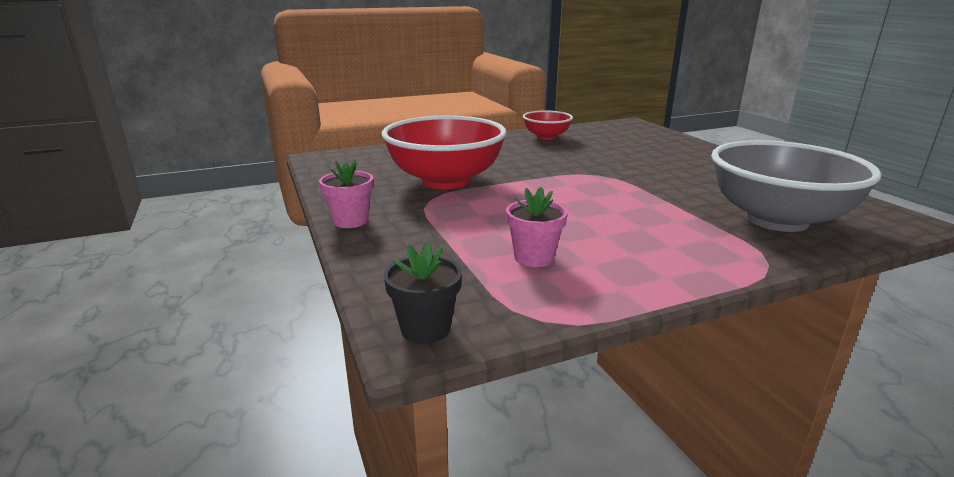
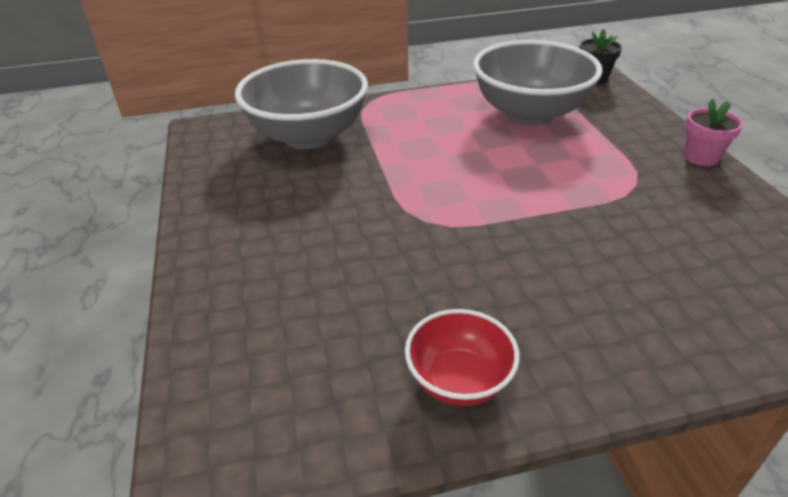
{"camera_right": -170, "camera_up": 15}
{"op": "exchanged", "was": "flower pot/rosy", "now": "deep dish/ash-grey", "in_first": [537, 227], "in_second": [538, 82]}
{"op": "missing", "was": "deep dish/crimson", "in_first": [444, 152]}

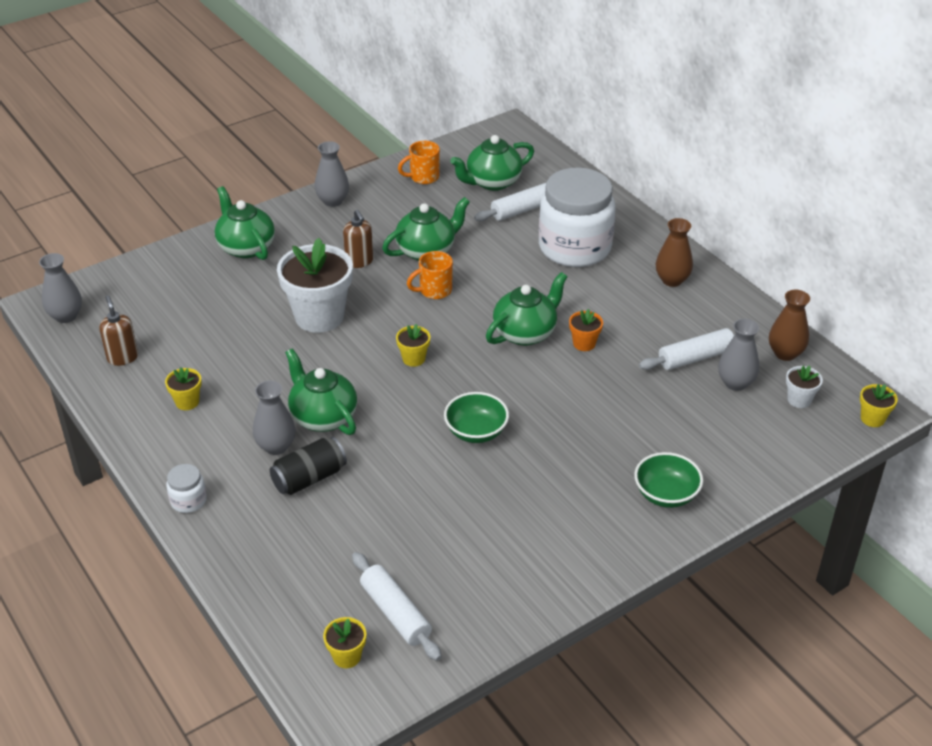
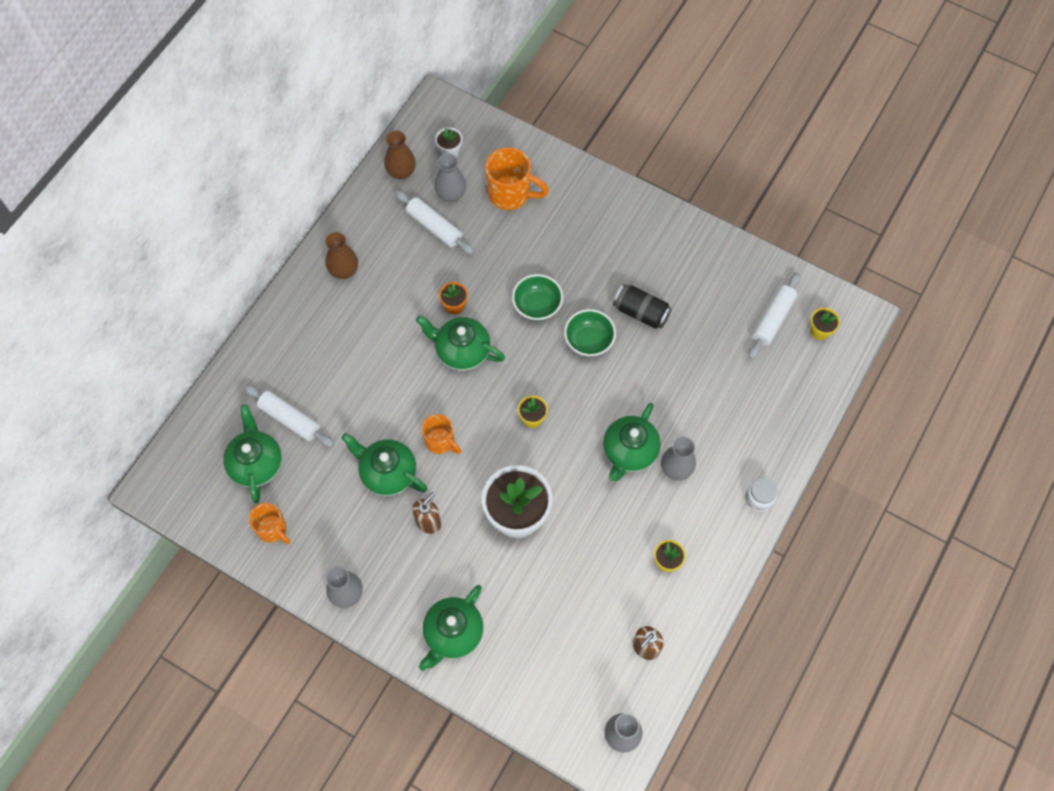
{"camera_right": -115, "camera_up": 25}
{"op": "spun", "was": "teapot/leaf-green", "in_first": [492, 163], "in_second": [252, 454], "clockwise": -135}
{"op": "appeared", "now": "coffee mug/orange-coloured", "in_second": [517, 178]}
{"op": "relocated", "was": "deep dish/leaf-green", "in_first": [668, 480], "in_second": [537, 297]}
{"op": "relocated", "was": "tin/black", "in_first": [308, 466], "in_second": [642, 306]}
{"op": "missing", "was": "preserve jar/pure white", "in_first": [577, 217]}
{"op": "missing", "was": "flower pot/golden", "in_first": [879, 405]}

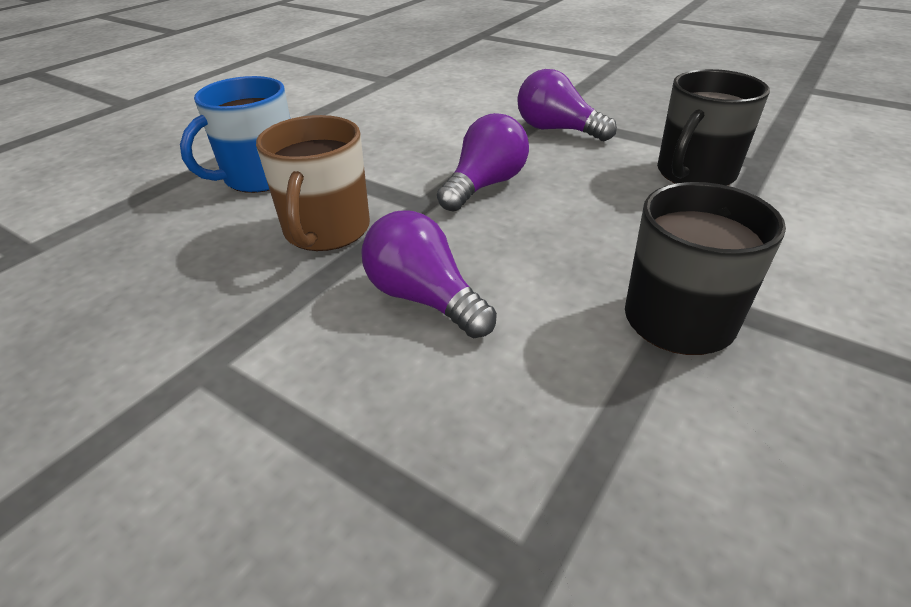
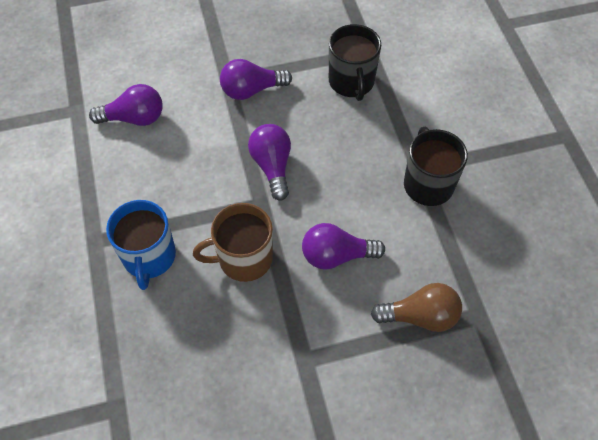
{"camera_right": -50, "camera_up": 20}
{"op": "appeared", "now": "bulb/violet", "in_second": [125, 105]}
{"op": "spun", "was": "coffee mug/russet", "in_first": [313, 183], "in_second": [233, 242], "clockwise": 120}
{"op": "appeared", "now": "bulb/russet", "in_second": [416, 307]}

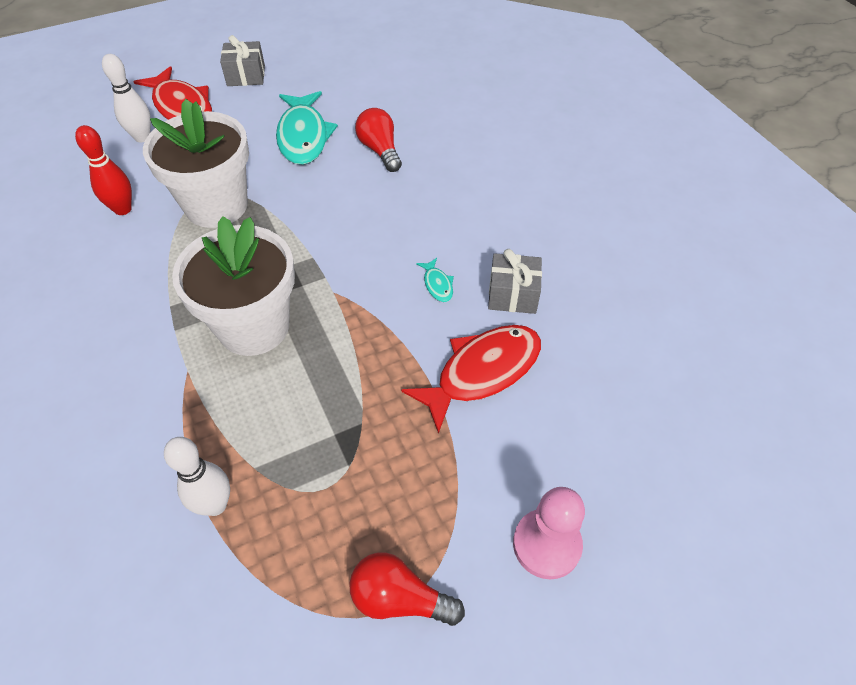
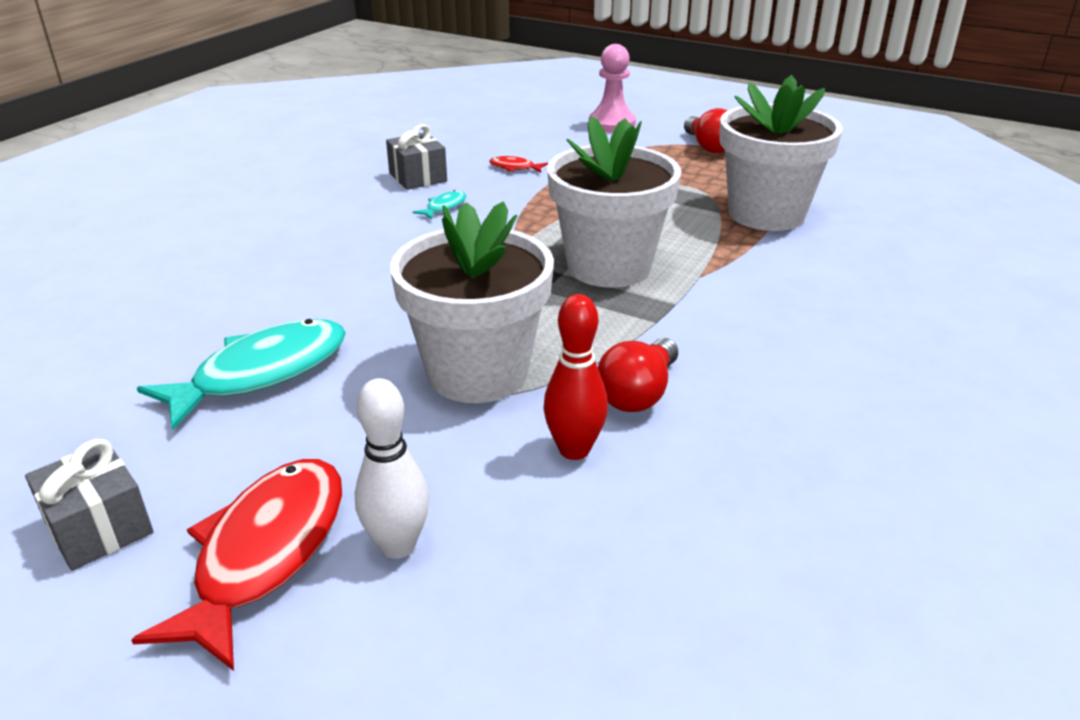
{"camera_right": -125, "camera_up": -20}
{"op": "size", "was": "fish/crimson", "in_first": [471, 379], "in_second": [518, 164], "ratio": 0.43}
{"op": "relocated", "was": "bulb/crimson", "in_first": [378, 140], "in_second": [638, 375]}
{"op": "exchanged", "was": "bowling pin/pure white", "now": "flower pot/pure white", "in_first": [197, 476], "in_second": [781, 153]}

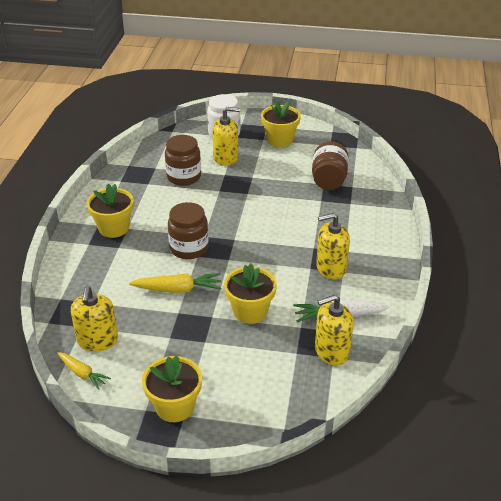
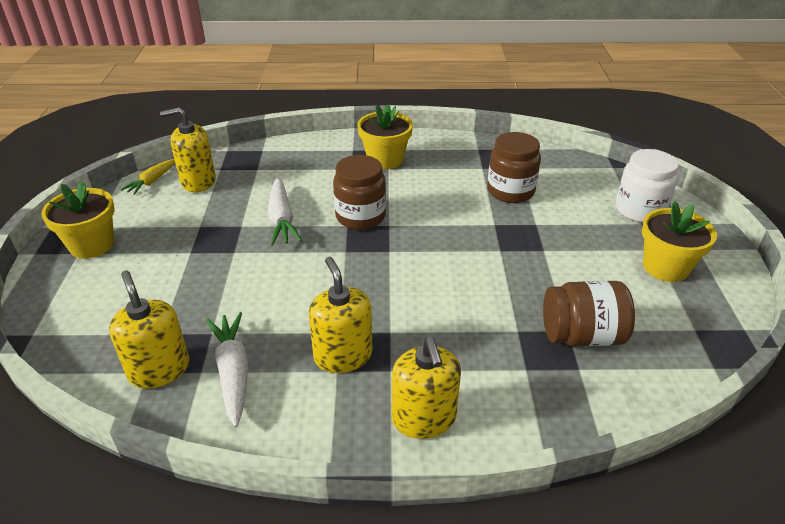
{"camera_right": 80, "camera_up": 0}
{"op": "colour", "was": "root vegetable/golden", "now": "root vegetable/pure white", "in_first": [175, 283], "in_second": [285, 212]}
{"op": "relocated", "was": "soap pump/golden", "in_first": [226, 136], "in_second": [426, 388]}
{"op": "missing", "was": "flower pot/golden", "in_first": [250, 293]}

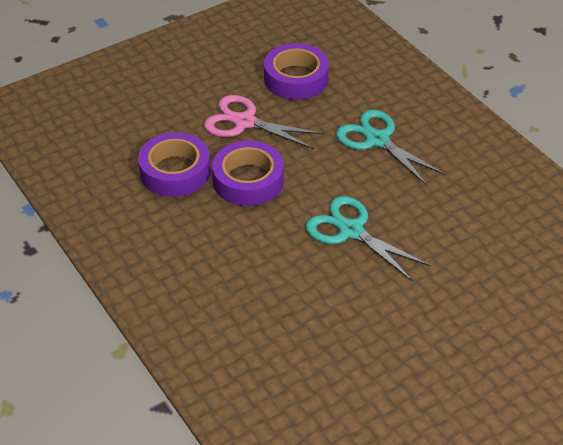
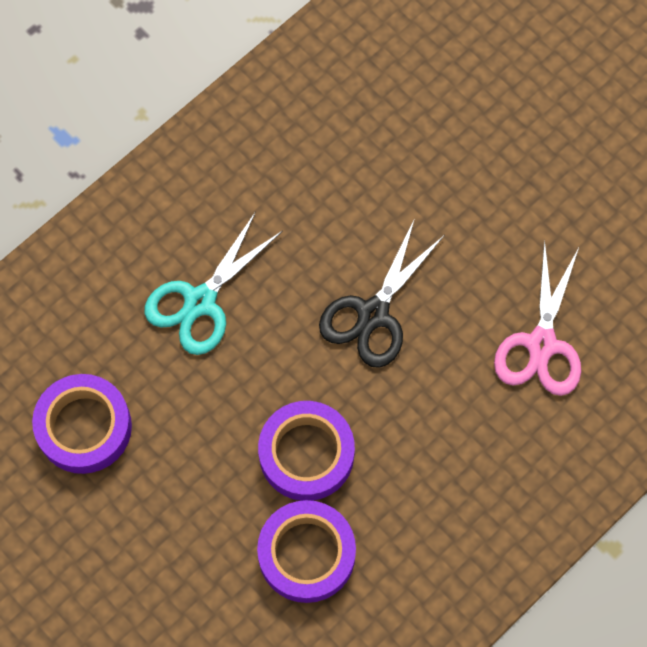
{"camera_right": -100, "camera_up": 25}
{"op": "colour", "was": "shears/aqua", "now": "shears/black", "in_first": [368, 239], "in_second": [382, 294]}
{"op": "relocated", "was": "shears/rosy", "in_first": [264, 122], "in_second": [537, 318]}

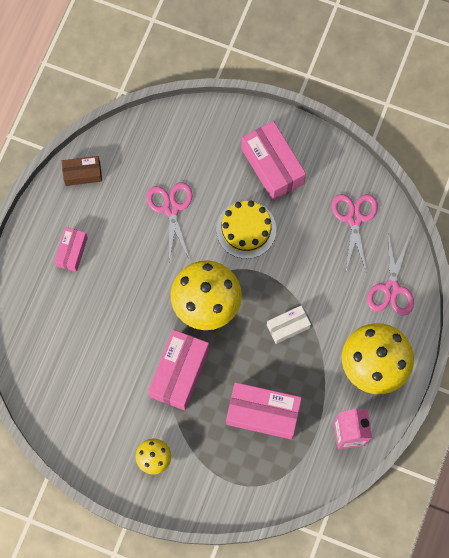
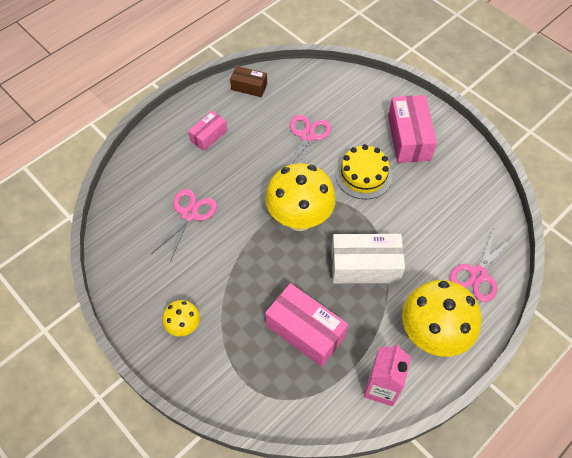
{"camera_right": 25, "camera_up": -15}
{"op": "relocated", "was": "shears/rosy", "in_first": [355, 233], "in_second": [184, 225]}
{"op": "size", "was": "box/pure white", "in_first": [289, 324], "in_second": [368, 258], "ratio": 1.74}
{"op": "missing", "was": "box/rosy", "in_first": [178, 370]}

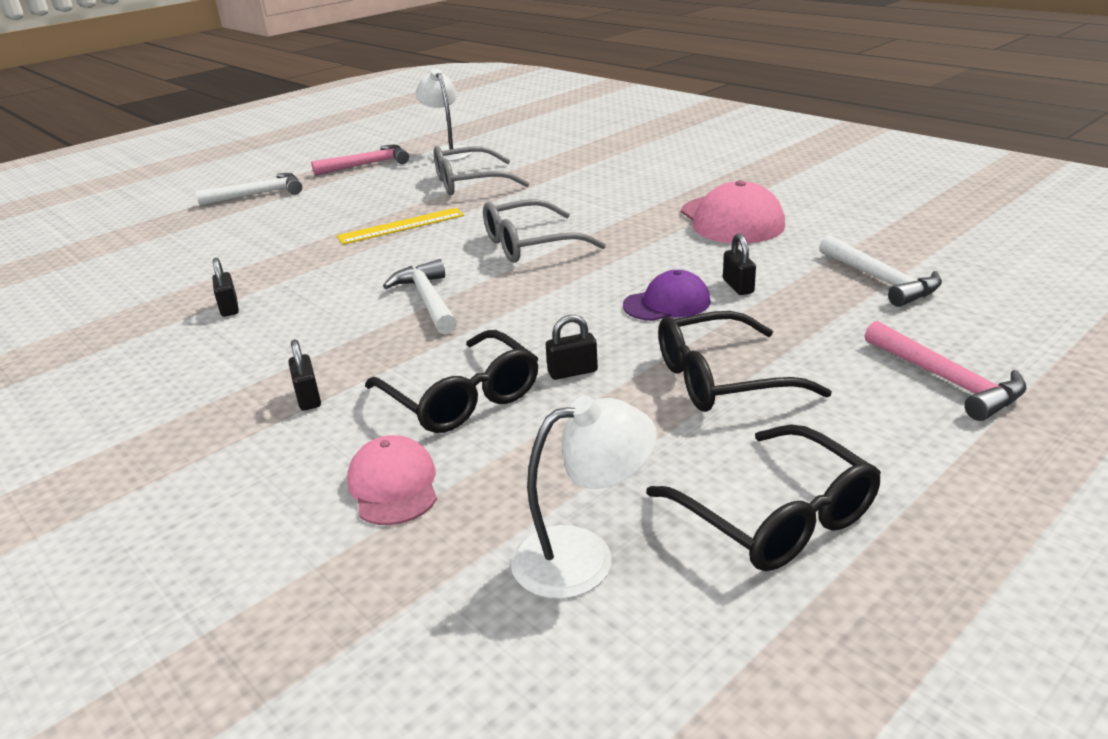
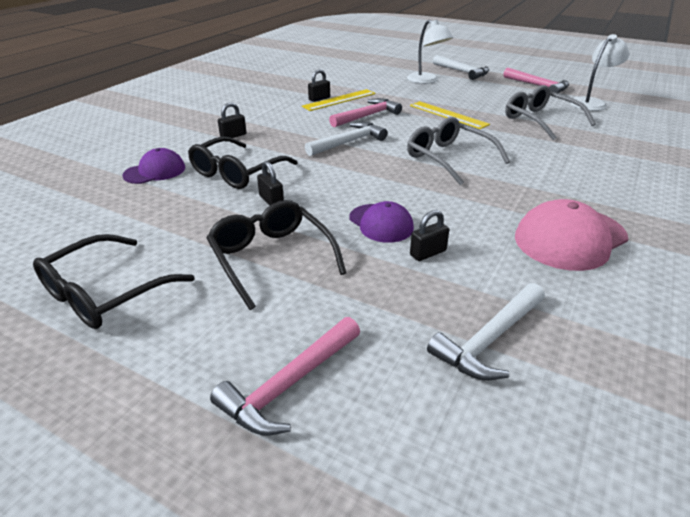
{"camera_right": 70, "camera_up": 5}
{"op": "colour", "was": "peaked cap/rosy", "now": "peaked cap/violet", "in_first": [392, 480], "in_second": [153, 166]}
{"op": "appeared", "now": "ruler/golden", "in_second": [339, 100]}
{"op": "appeared", "now": "hammer/rosy", "in_second": [365, 112]}
{"op": "relocated", "was": "reading lamp/pure white", "in_first": [584, 497], "in_second": [430, 52]}

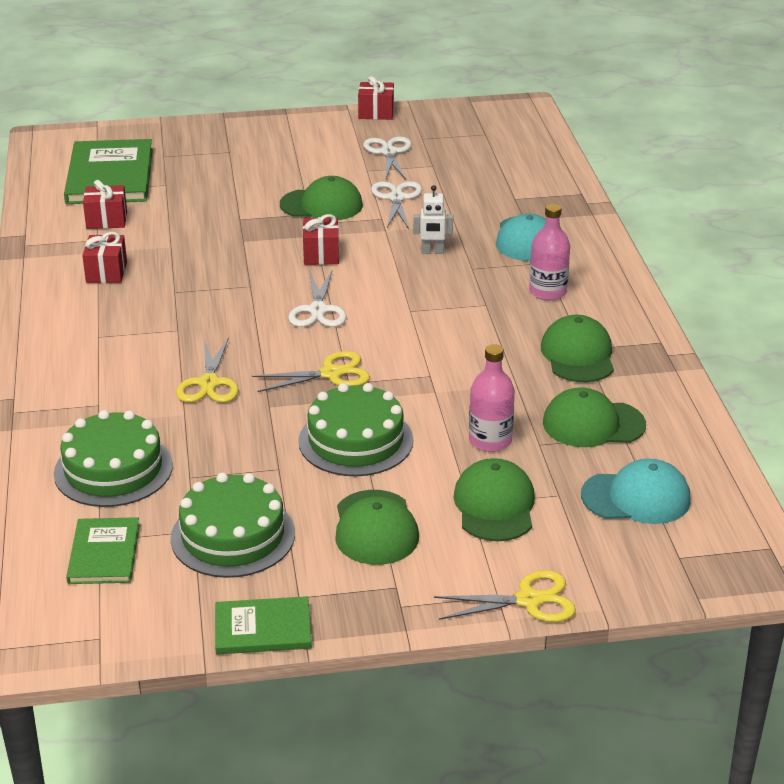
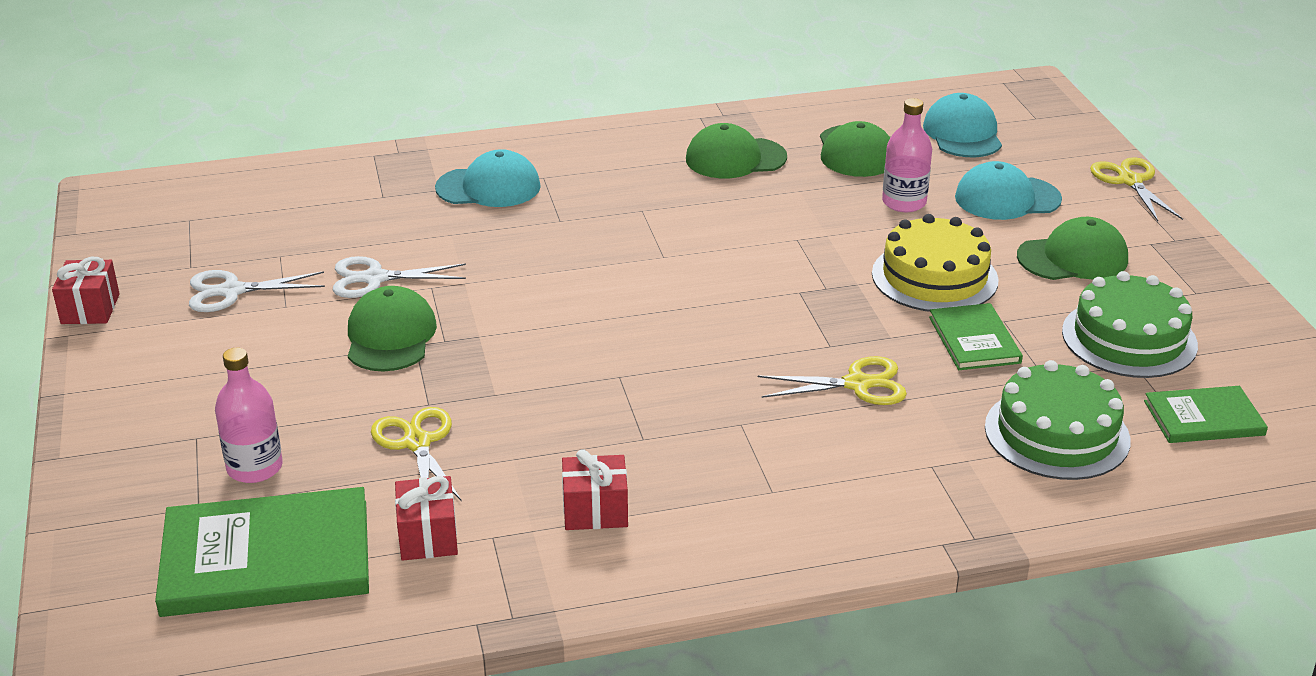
{"camera_right": -95, "camera_up": 0}
{"op": "relocated", "was": "bottle/rosy", "in_first": [549, 252], "in_second": [249, 415]}
{"op": "relocated", "was": "shears/golden", "in_first": [311, 371], "in_second": [416, 453]}
{"op": "colour", "was": "cake/leaf-green", "now": "cake/golden", "in_first": [355, 429], "in_second": [935, 263]}
{"op": "relocated", "was": "book/leaf-green", "in_first": [263, 625], "in_second": [976, 336]}
{"op": "colour", "was": "peaked cap/leaf-green", "now": "peaked cap/aqua", "in_first": [494, 499], "in_second": [1008, 190]}
{"op": "missing", "was": "shears/pure white", "in_first": [317, 299]}
{"op": "missing", "was": "wrapped gift/crimson", "in_first": [321, 239]}
{"op": "missing", "was": "robot/pure white", "in_first": [433, 219]}

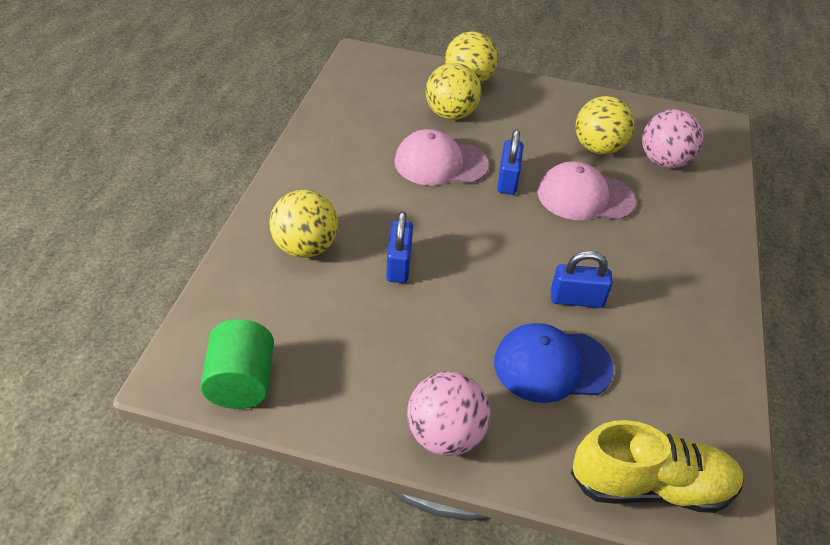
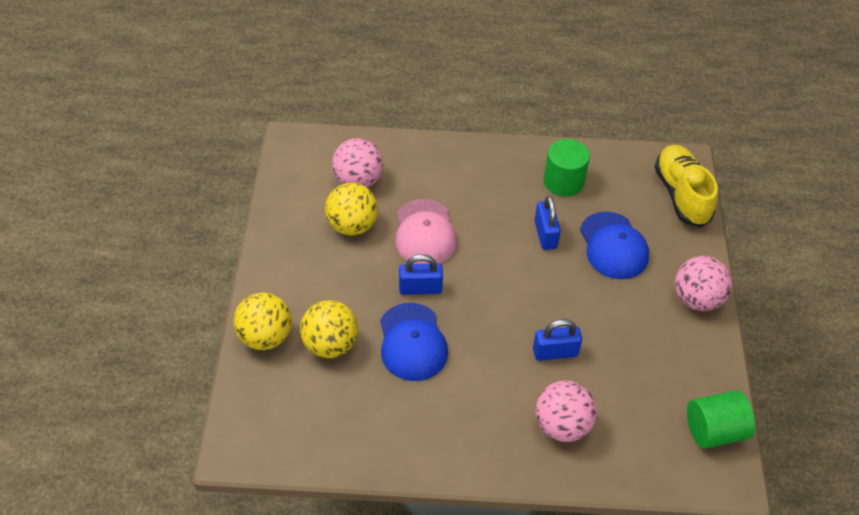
{"camera_right": -100, "camera_up": 5}
{"op": "colour", "was": "peaked cap/rosy", "now": "peaked cap/royal blue", "in_first": [441, 157], "in_second": [414, 342]}
{"op": "colour", "was": "play ball/golden", "now": "play ball/rosy", "in_first": [303, 224], "in_second": [566, 411]}
{"op": "appeared", "now": "cylinder shape/leaf-green", "in_second": [567, 168]}

